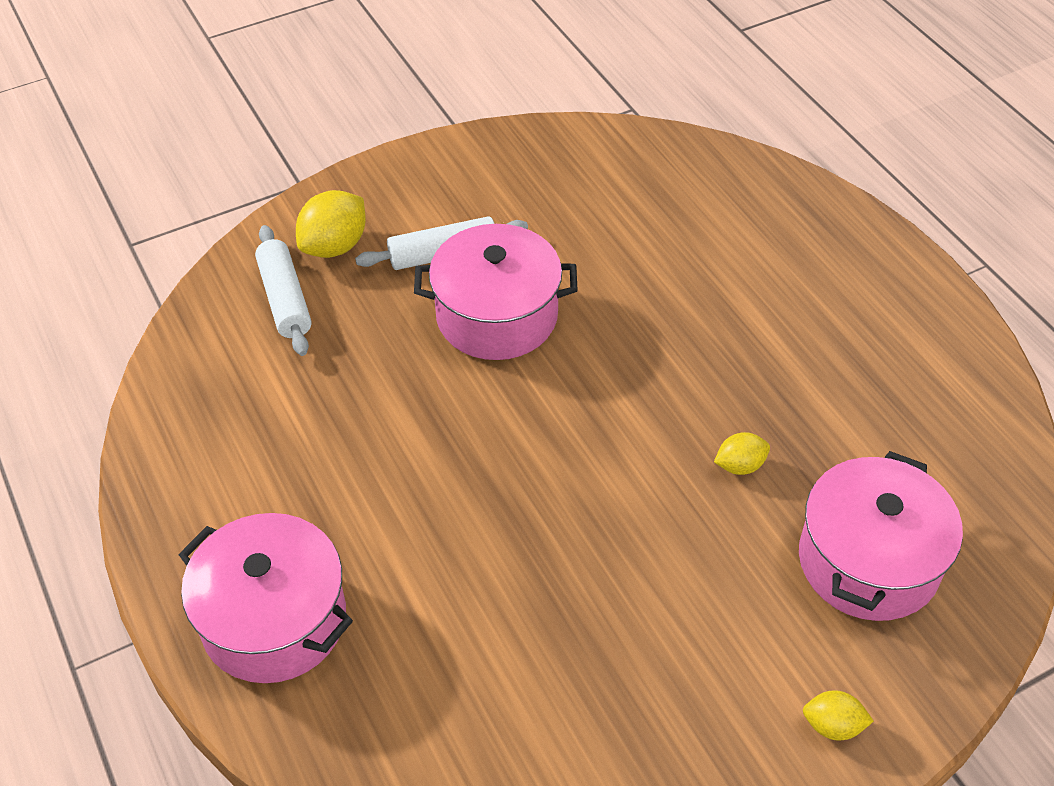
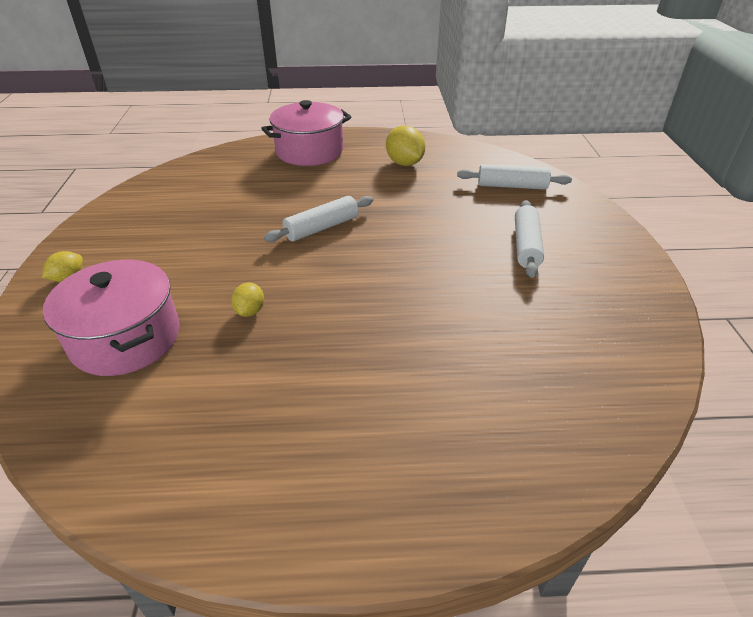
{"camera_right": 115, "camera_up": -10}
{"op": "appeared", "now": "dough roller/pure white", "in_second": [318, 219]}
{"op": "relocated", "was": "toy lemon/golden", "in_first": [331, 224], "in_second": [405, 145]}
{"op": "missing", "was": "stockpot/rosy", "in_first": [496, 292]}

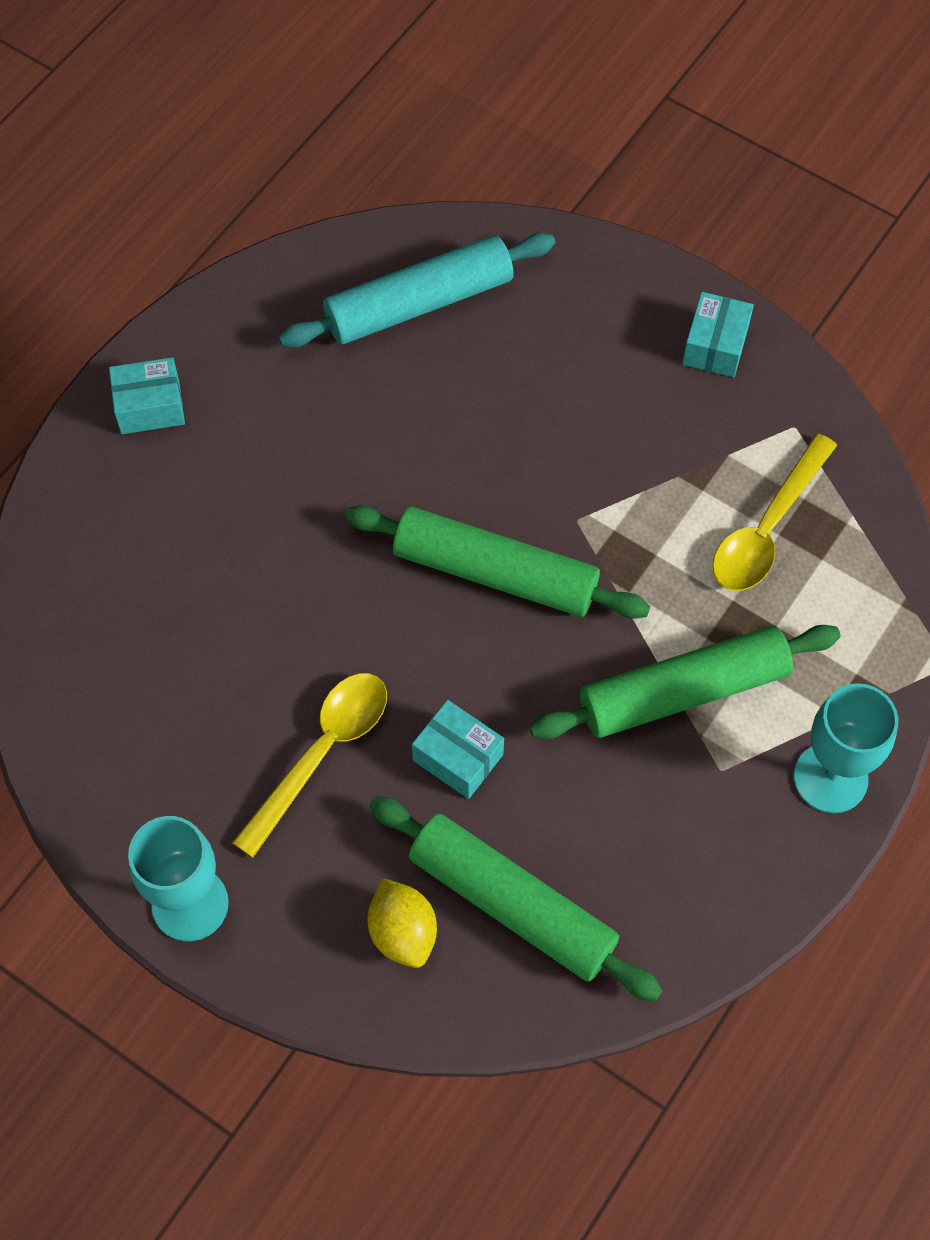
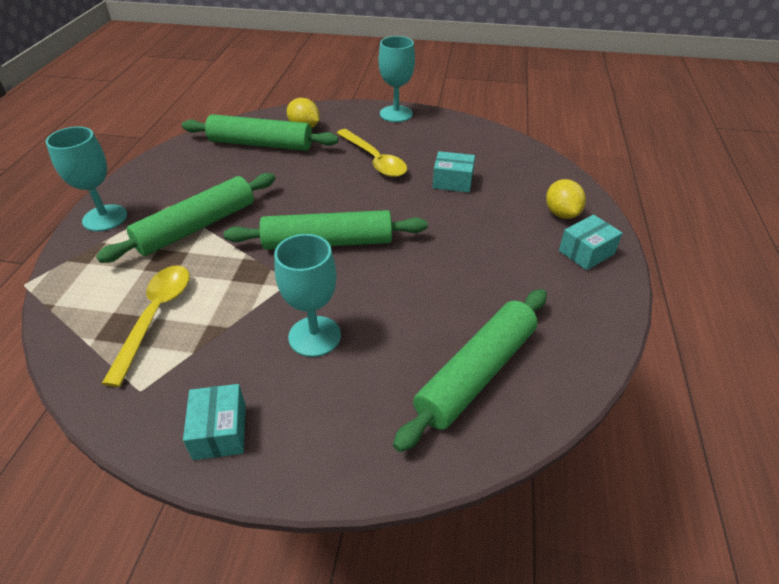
{"camera_right": 155, "camera_up": -20}
{"op": "appeared", "now": "goblet/aqua", "in_second": [307, 295]}
{"op": "spun", "was": "tablespoon/golden", "in_first": [309, 765], "in_second": [372, 153], "clockwise": -45}
{"op": "colour", "was": "dough roller/aqua", "now": "dough roller/leaf-green", "in_first": [417, 290], "in_second": [470, 370]}
{"op": "relocated", "was": "box/aqua", "in_first": [458, 749], "in_second": [454, 171]}
{"op": "appeared", "now": "toy lemon/golden", "in_second": [566, 199]}

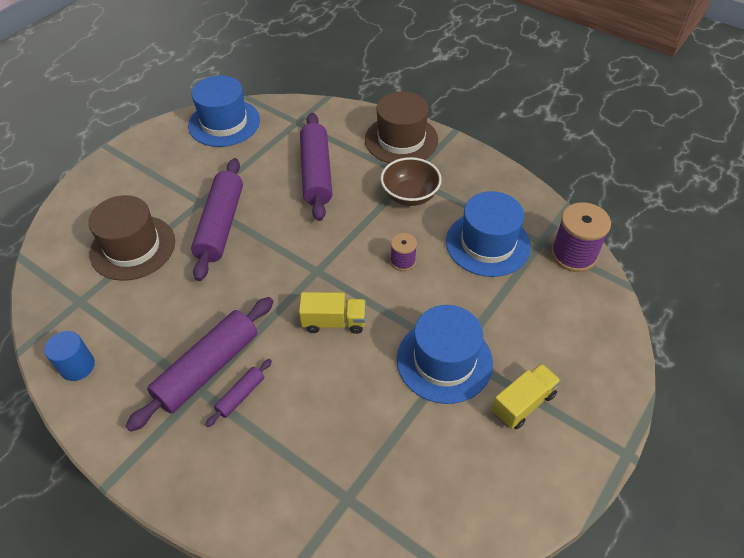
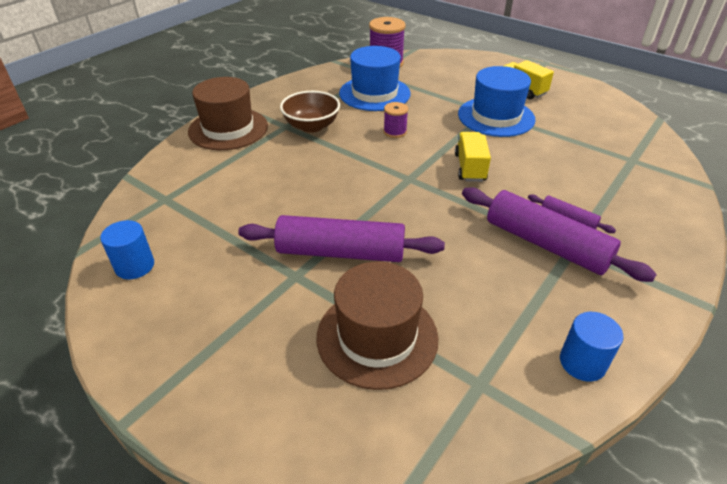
{"camera_right": -90, "camera_up": -10}
{"op": "exchanged", "was": "top hat/royal blue", "now": "cylinder shape/royal blue", "in_first": [224, 111], "in_second": [127, 249]}
{"op": "missing", "was": "dough roller/violet", "in_first": [316, 167]}

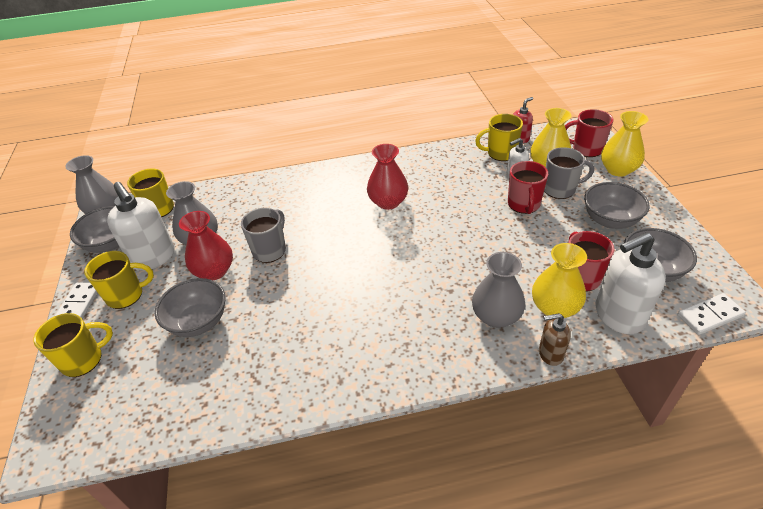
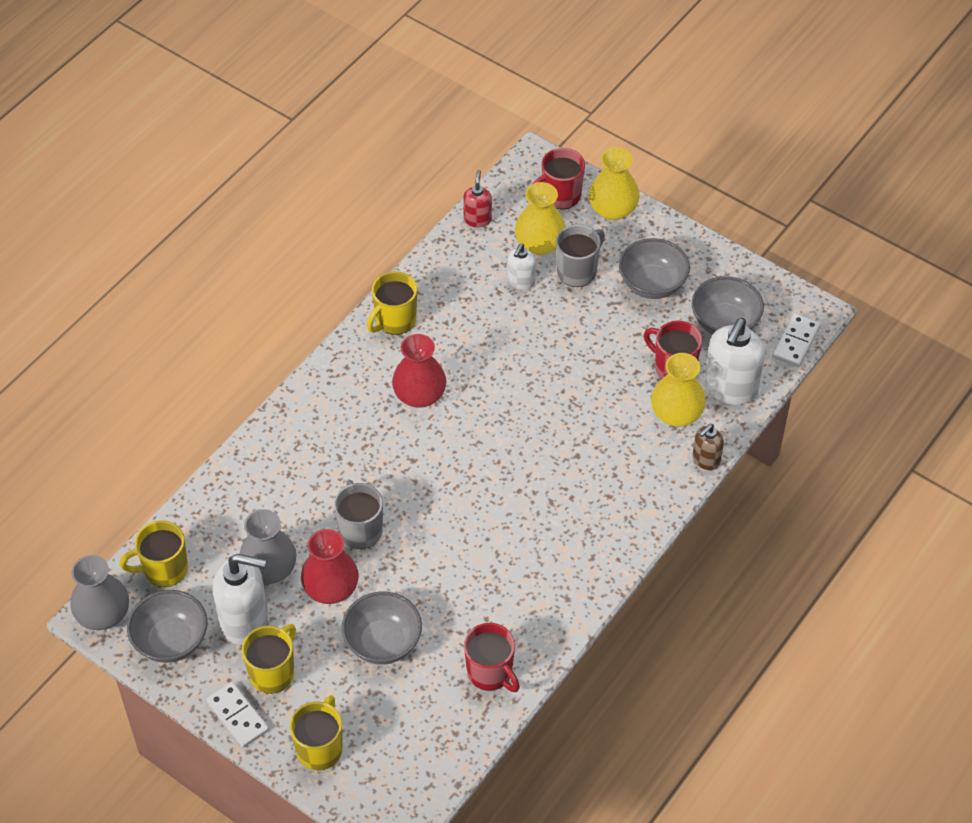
{"camera_right": -45, "camera_up": 10}
{"op": "relocated", "was": "coffee mug/golden", "in_first": [499, 137], "in_second": [392, 303]}
{"op": "relocated", "was": "coffee mug/crimson", "in_first": [528, 187], "in_second": [492, 657]}
{"op": "missing", "was": "flower vase/ash-grey", "in_first": [498, 290]}

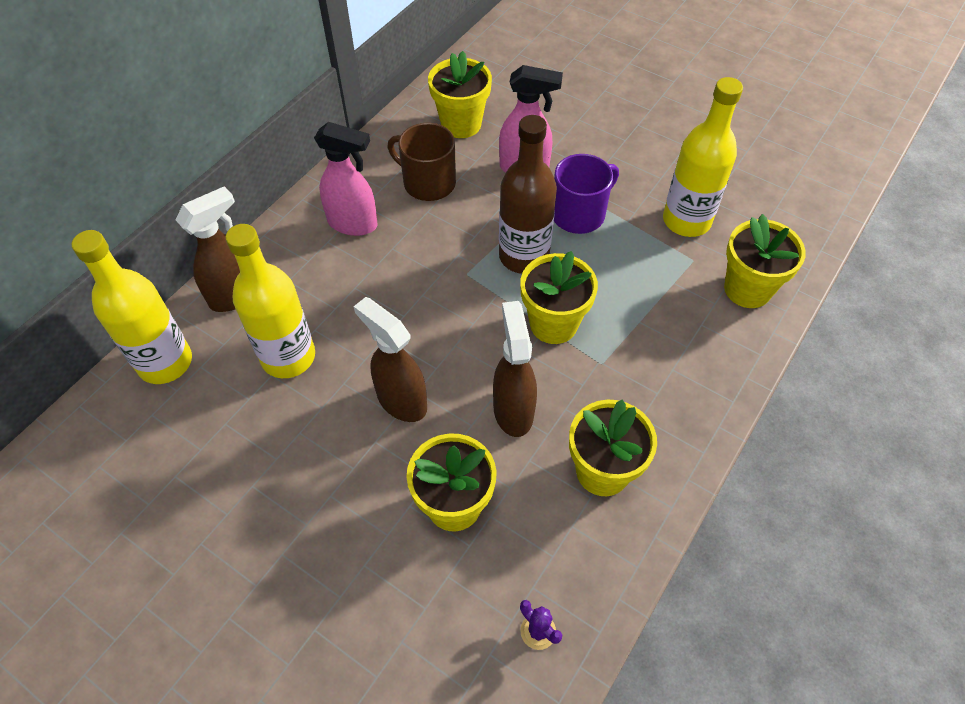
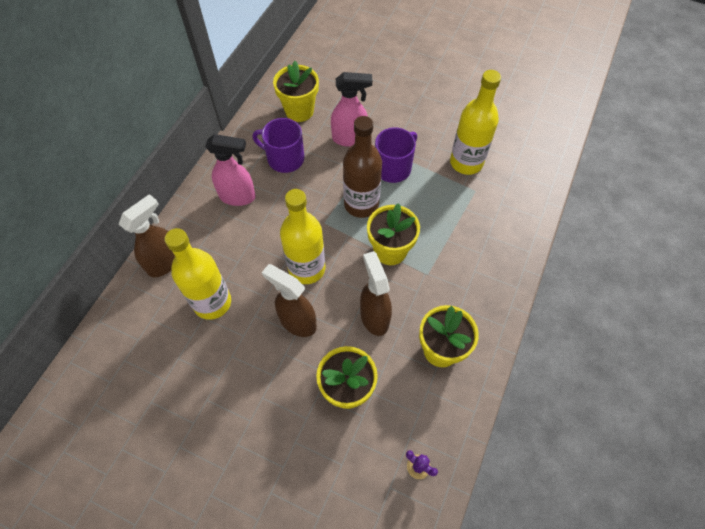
{"camera_right": -10, "camera_up": 5}
{"op": "colour", "was": "coffee mug/russet", "now": "coffee mug/violet", "in_first": [421, 162], "in_second": [278, 145]}
{"op": "relocated", "was": "bottle/golden", "in_first": [132, 307], "in_second": [303, 236]}
{"op": "missing", "was": "flower pot/golden", "in_first": [765, 261]}

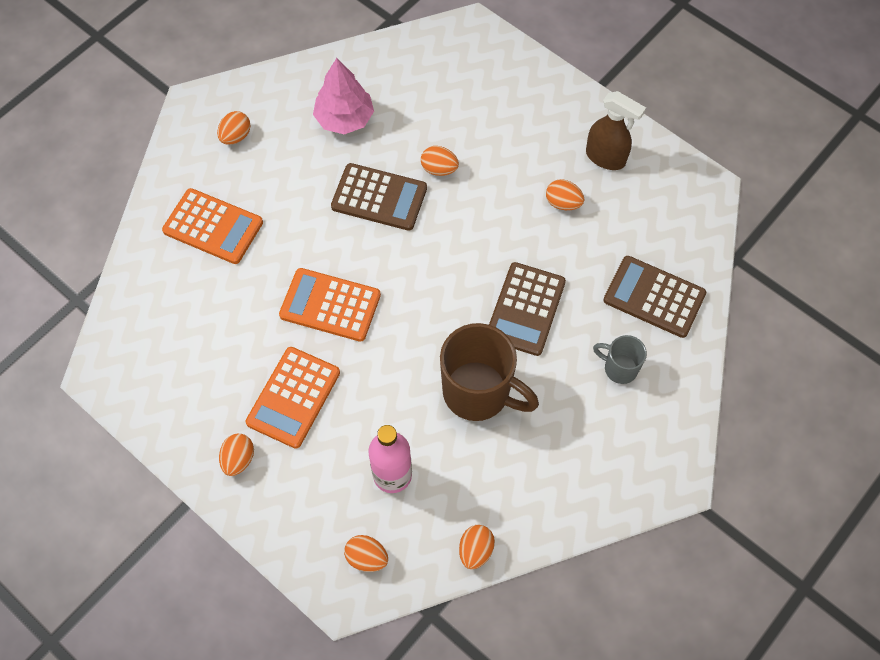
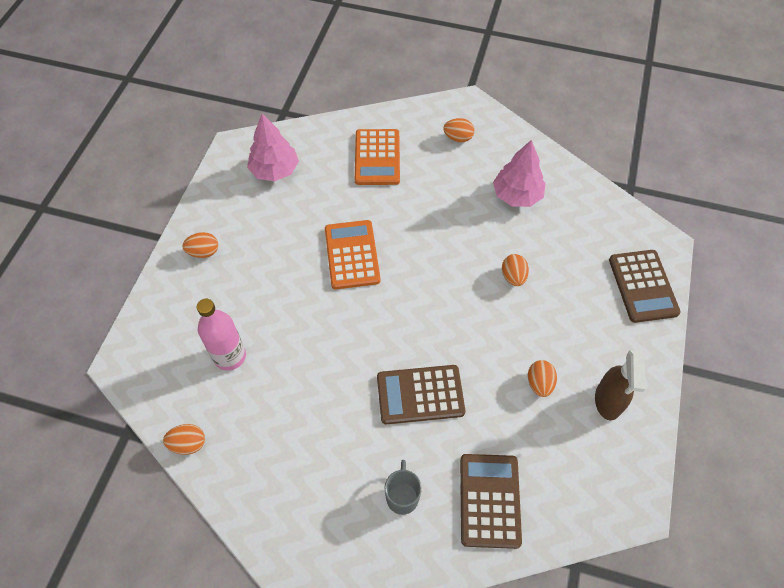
{"camera_right": 65, "camera_up": -5}
{"op": "appeared", "now": "tree/rosy", "in_second": [273, 147]}
{"op": "relocated", "was": "pocket calculator/russet", "in_first": [379, 197], "in_second": [645, 286]}
{"op": "missing", "was": "pocket calculator/orange-coloured", "in_first": [293, 398]}
{"op": "missing", "was": "toy egg/orange-coloured", "in_first": [366, 553]}
{"op": "missing", "was": "coffee mug/russet", "in_first": [489, 372]}

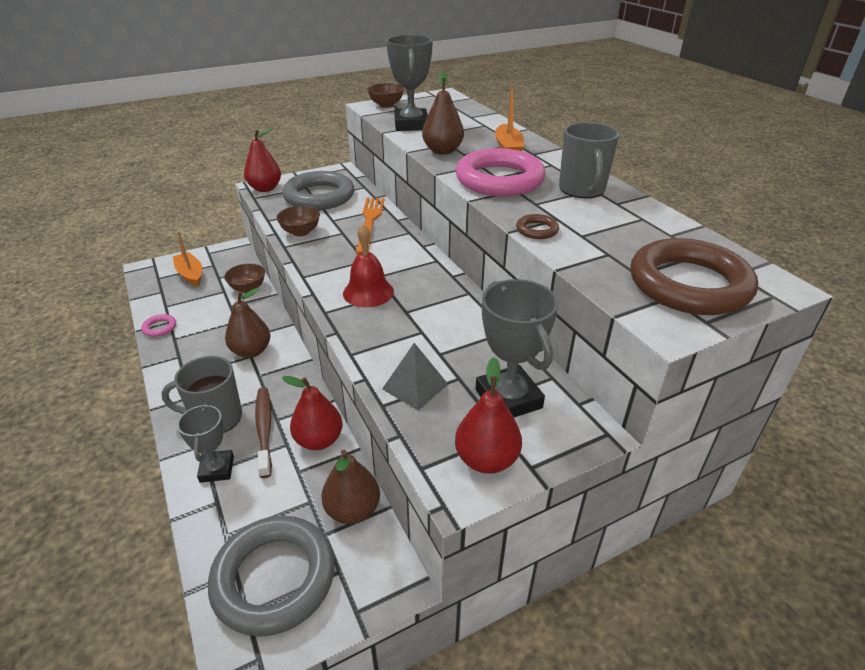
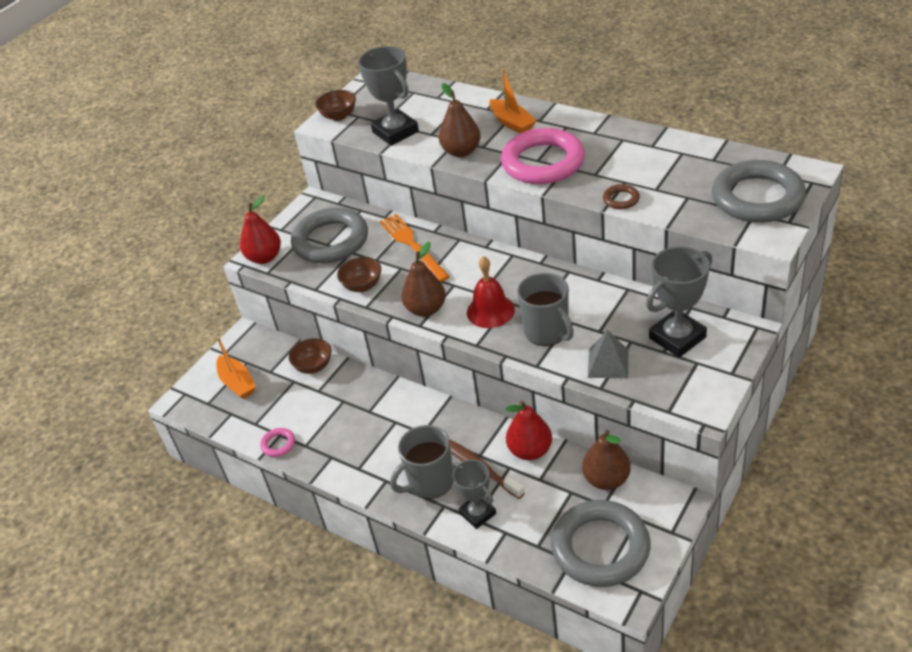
{"camera_right": -25, "camera_up": 5}
{"op": "spun", "was": "sailboat/orange-coloured", "in_first": [187, 259], "in_second": [236, 368], "clockwise": -150}
{"op": "relocated", "was": "pear/russet", "in_first": [247, 323], "in_second": [423, 279]}
{"op": "relocated", "was": "coffee mug/ash-grey", "in_first": [589, 160], "in_second": [545, 309]}
{"op": "spun", "was": "prize cup/ash-grey", "in_first": [517, 348], "in_second": [679, 302], "clockwise": -75}
{"op": "colour", "was": "ring/russet", "now": "ring/ash-grey", "in_first": [694, 276], "in_second": [759, 191]}
{"op": "missing", "was": "pear/crimson", "in_first": [488, 415]}

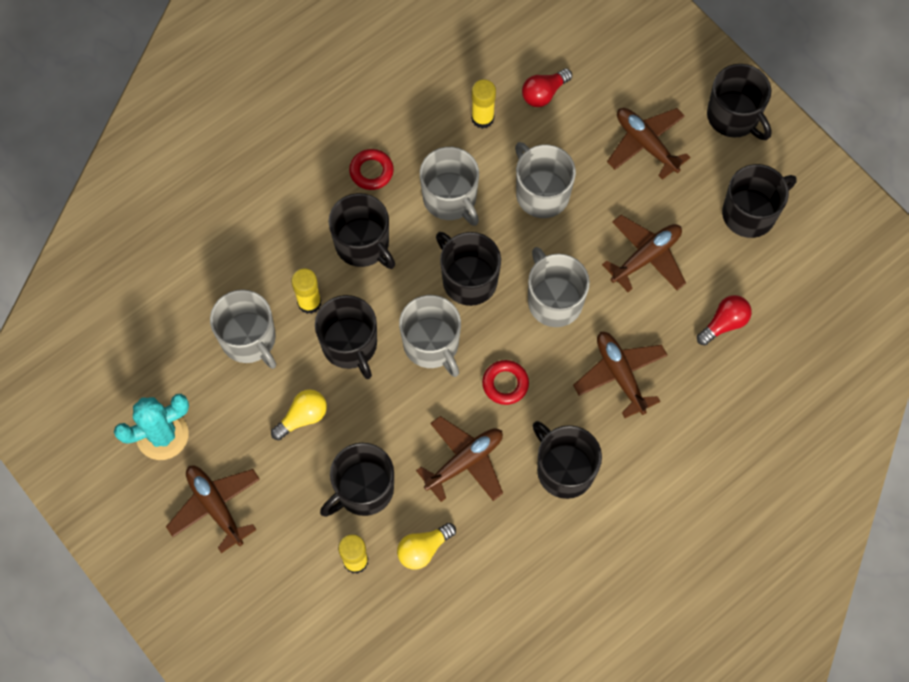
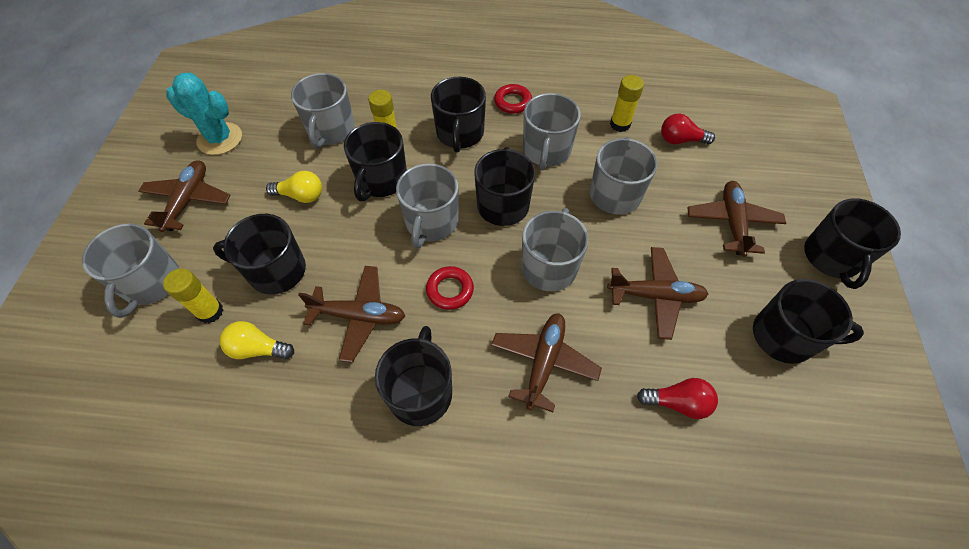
{"camera_right": 45, "camera_up": -10}
{"op": "appeared", "now": "coffee mug/ash-grey", "in_second": [130, 271]}

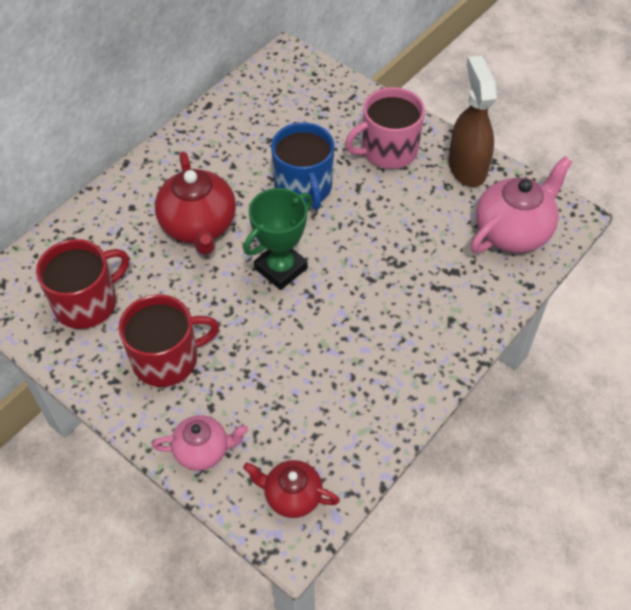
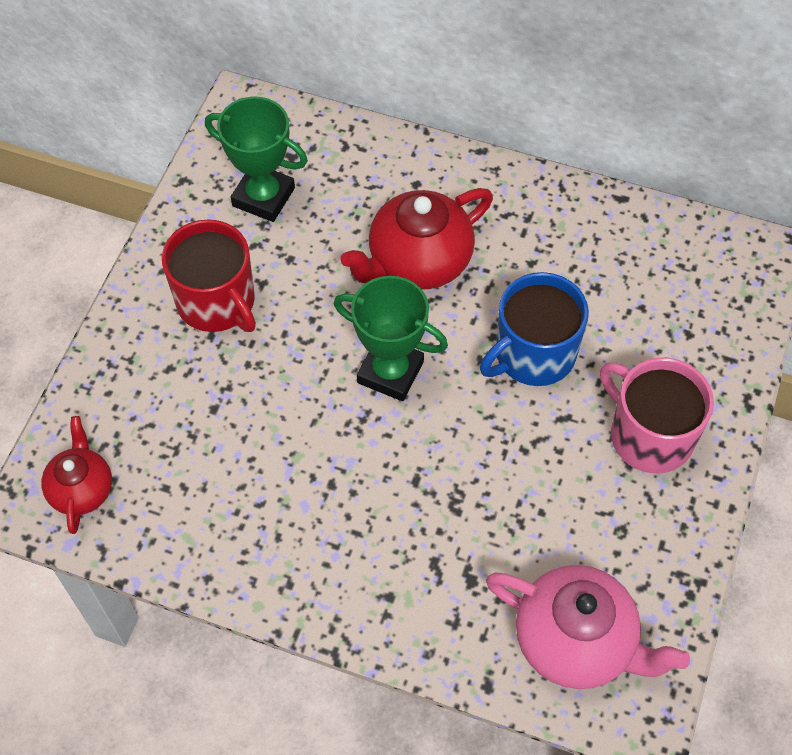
{"camera_right": 70, "camera_up": 5}
{"op": "exchanged", "was": "coffee mug/crimson", "now": "prize cup/leaf-green", "in_first": [82, 284], "in_second": [256, 159]}
{"op": "missing", "was": "teapot/rosy", "in_first": [200, 443]}
{"op": "missing", "was": "spray cleaner/russet", "in_first": [472, 121]}

